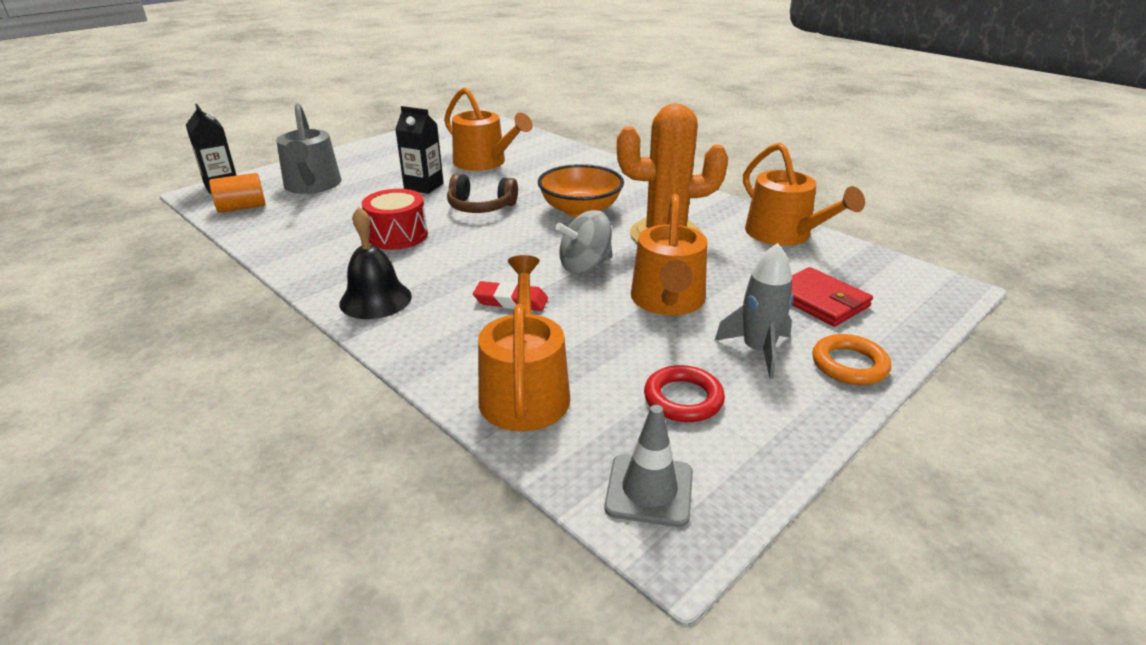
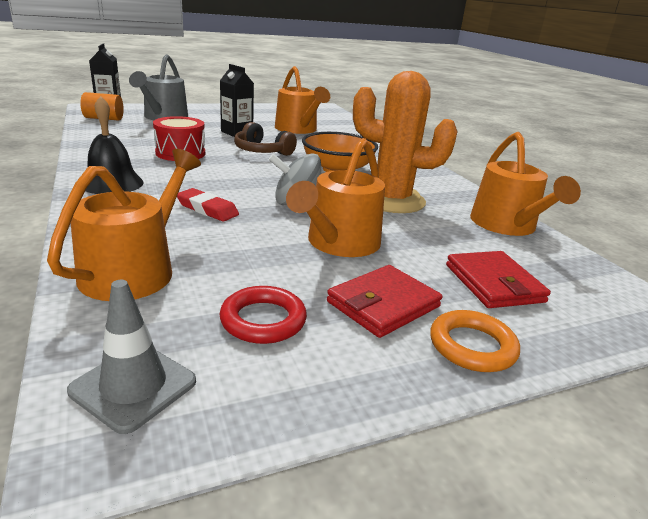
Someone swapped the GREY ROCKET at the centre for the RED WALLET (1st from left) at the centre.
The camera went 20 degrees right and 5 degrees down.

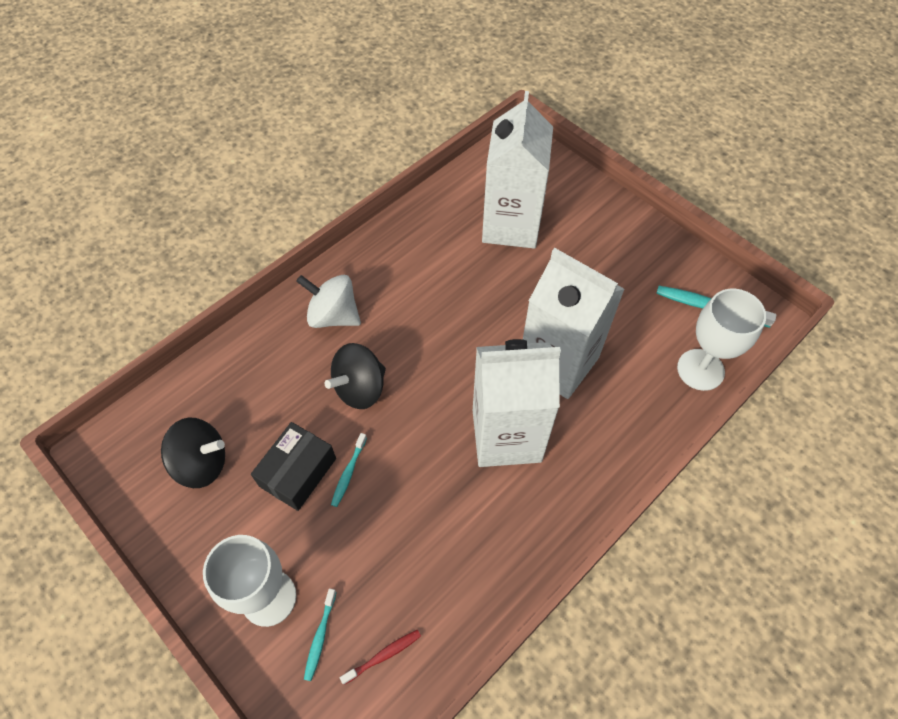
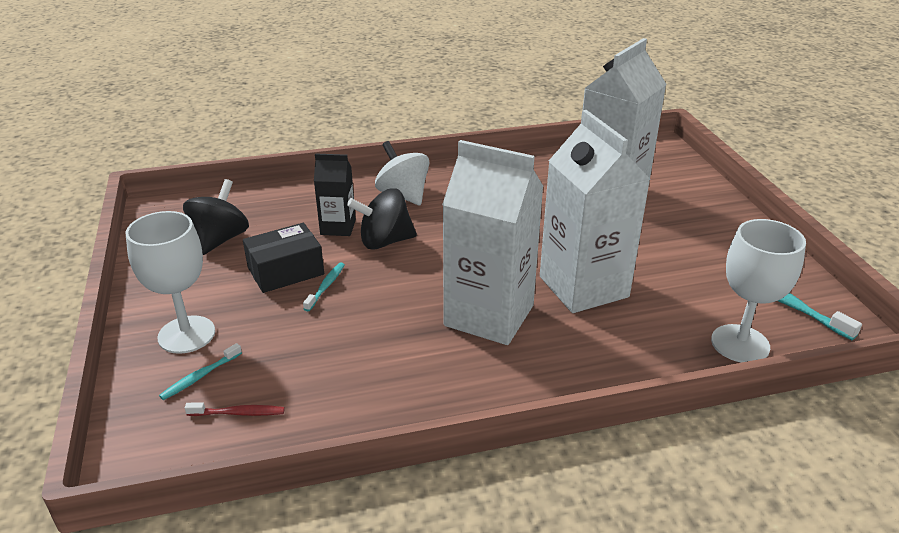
Someone rotated the BLACK SPINNING TOP (1st from left) at the middle left by 105 degrees counterclockwise.
Someone rotated the TURQUOISE TOOTHBRUSH (2nd from left) at the centre by 150 degrees clockwise.
Someone put down the BLACK CARTON at the centre.
The camera went 30 degrees right and 25 degrees down.

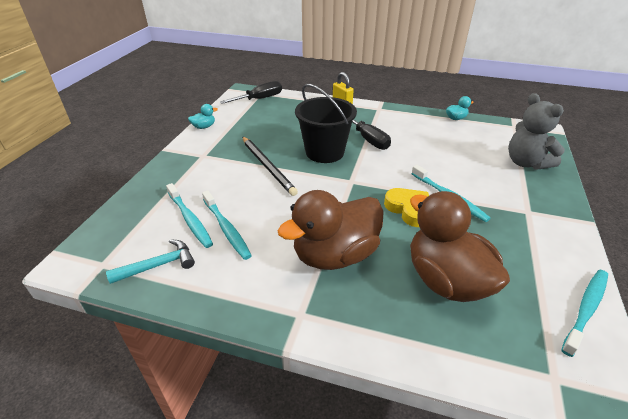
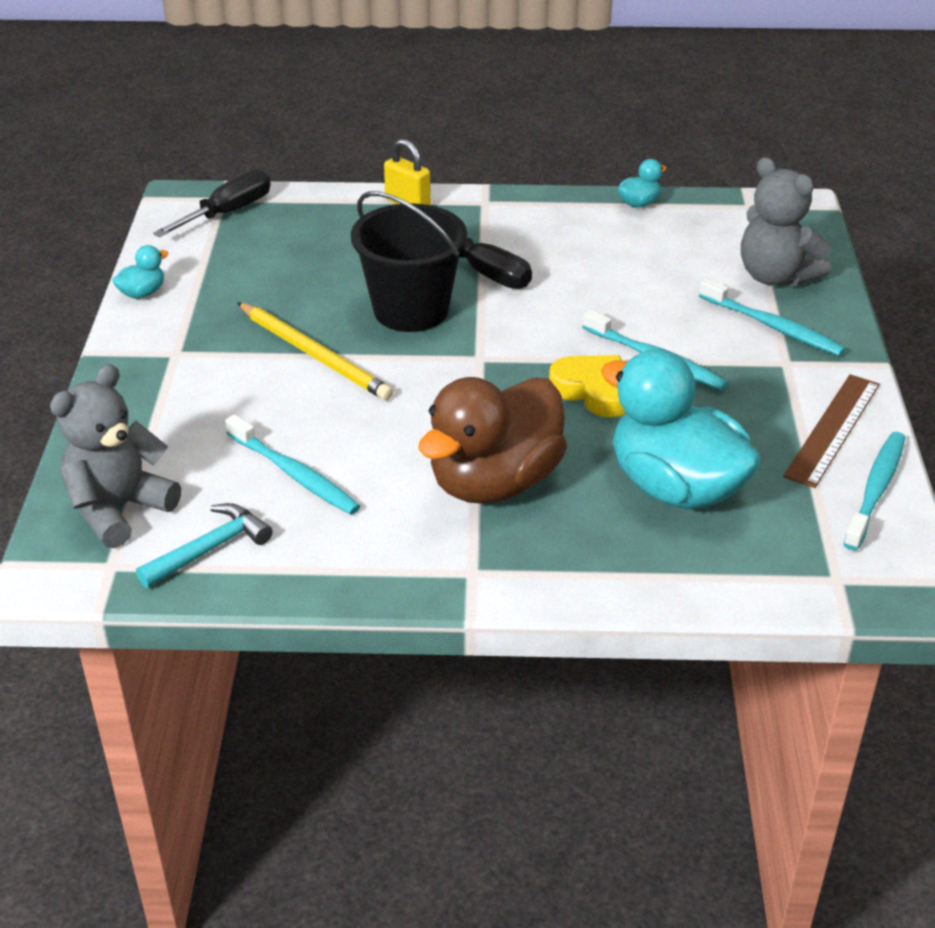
Someone repainted the BLACK PENCIL at the centre, which became the YELLOW PENCIL at the centre.
Someone carried the TURQUOISE TOOTHBRUSH (1st from left in the first image) from the middle left to the middle right.
Someone repainted the BROWN DUCK (2nd from left) at the middle right, which became the TURQUOISE DUCK (3rd from left) at the middle right.
Someone put down the GREY TEDDY BEAR (1st from left) at the middle left.
Someone put down the BROWN RULER at the middle right.
The camera went 15 degrees left and 0 degrees up.

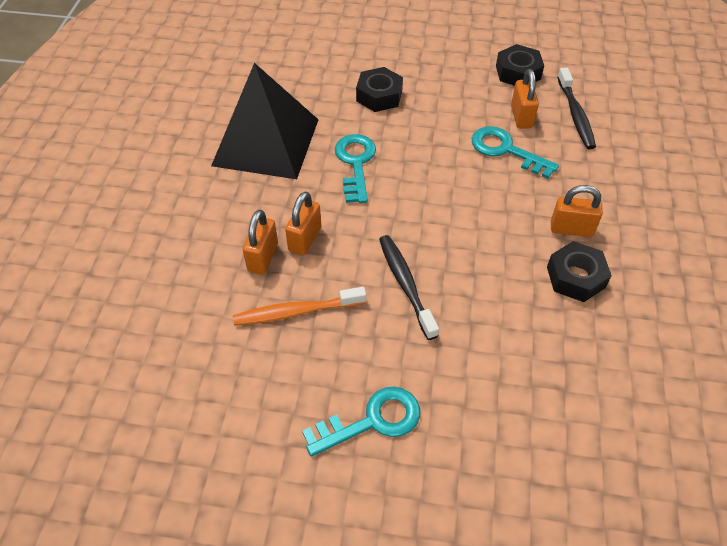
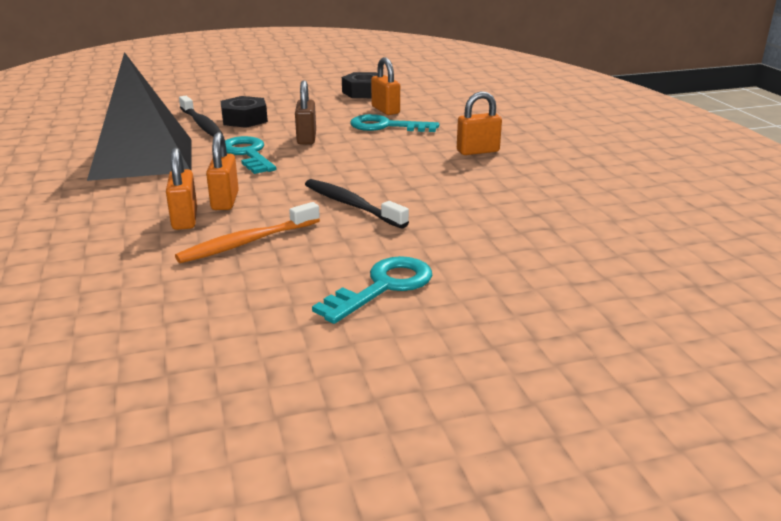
Someone carried the BLACK TOOTHBRUSH (2nd from left in the first image) from the top right to the top left.
Someone took away the BLACK NUT (3rd from left) at the middle right.
Someone put down the BROWN PADLOCK at the top centre.
The camera went 25 degrees left and 25 degrees down.

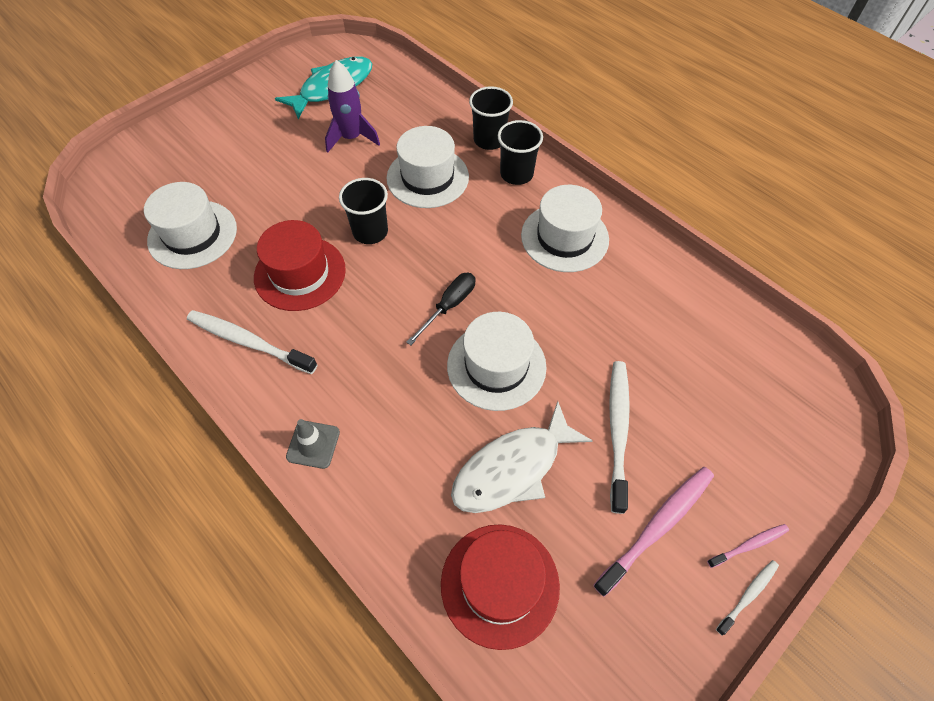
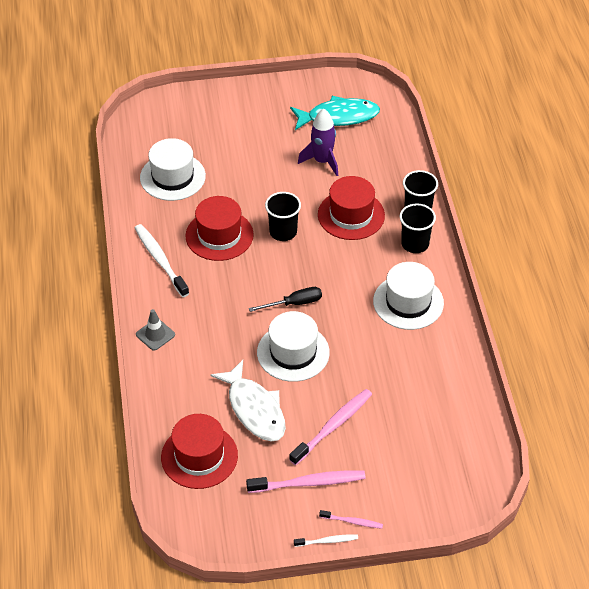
Someone repainted the WHITE HAT (2nd from left) at the top centre, which became the RED HAT (3rd from left) at the centre.
Someone repainted the WHITE TOOTHBRUSH (2nd from left) at the centre, which became the PINK TOOTHBRUSH (2nd from left) at the bottom centre.
Someone rotated the WHITE FISH at the centre by 120 degrees counterclockwise.
The camera went 35 degrees right and 10 degrees down.

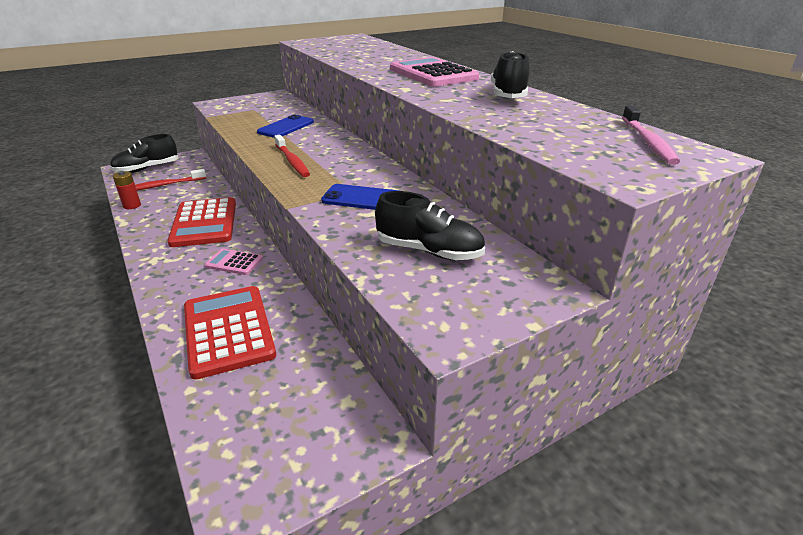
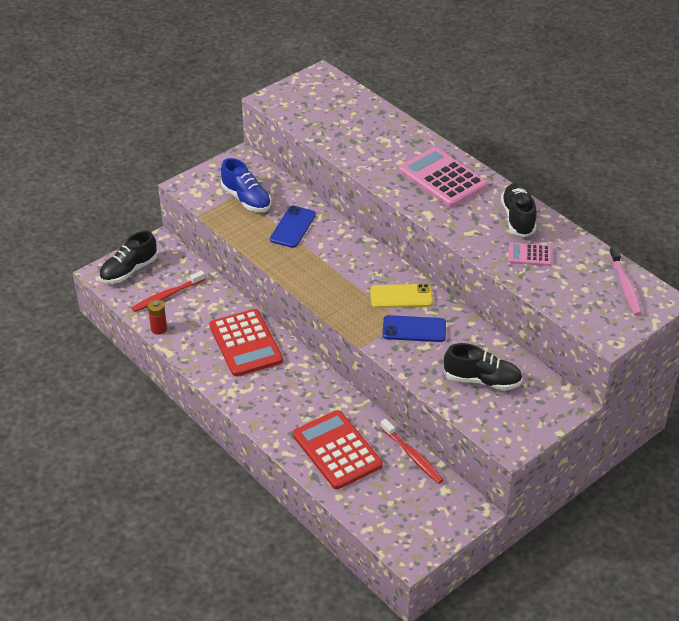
Someone carried the RED TOOTHBRUSH (2nd from left) from the top centre to the bottom centre.
Someone carried the PINK CALCULATOR (1st from left in the first image) from the middle left to the middle right.
Someone put down the BLUE SHOE at the top centre.
Someone put down the YELLOW PHONE at the centre.
The camera went 10 degrees left and 10 degrees up.

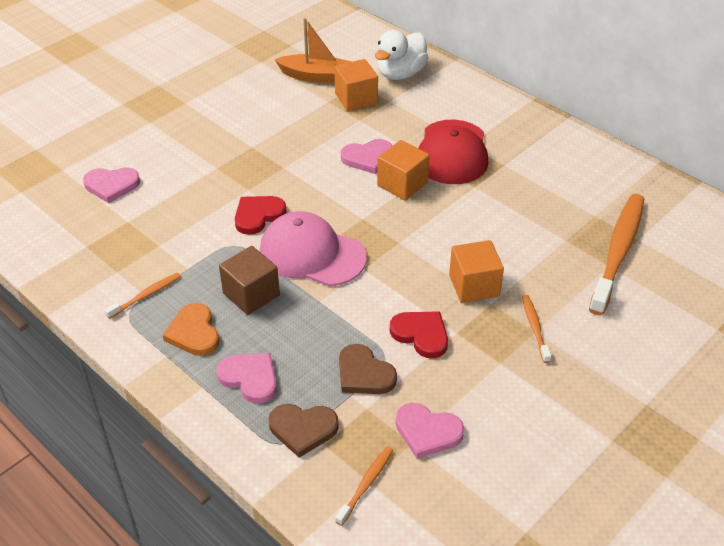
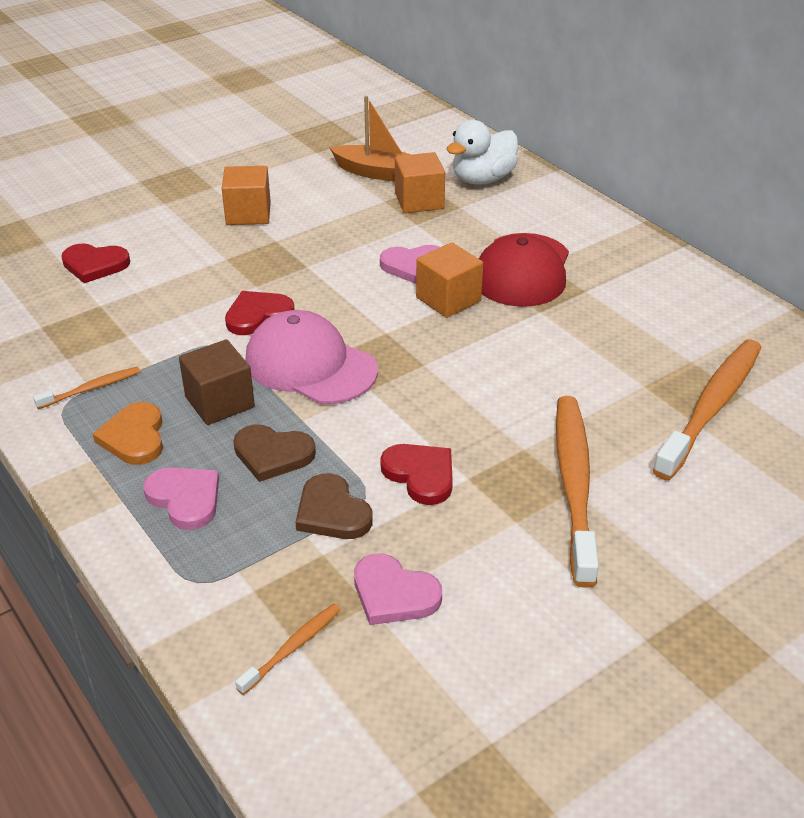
Someone repainted the PINK HEART (1st from left) at the middle left, which became the RED HEART (1st from left) at the top left.
Someone carried the ORANGE CUBE (3rd from left in the first image) from the centre to the top left.
Someone scaled the ORANGE TOOTHBRUSH (3rd from left) at the middle right by 2.18.
Someone carried the BROWN HEART (1st from left) from the bottom centre to the centre.
The camera went 10 degrees right and 5 degrees down.

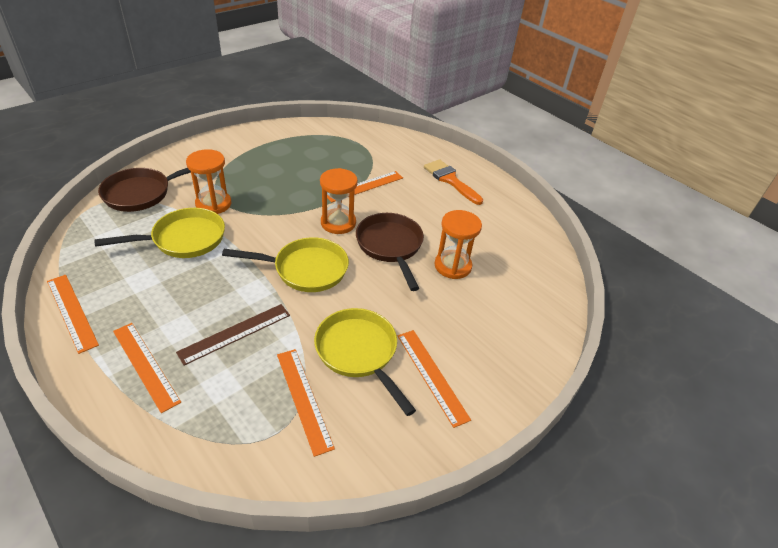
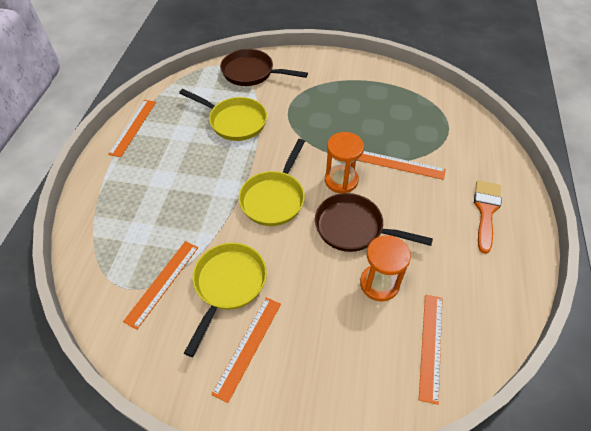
Someone took away the ORANGE HOURGLASS (1st from left) at the top left.
Someone rotated the BROWN PAN (2nd from left) at the centre by 105 degrees counterclockwise.
Someone rotated the YELLOW PAN (2nd from left in the first image) at the centre by 60 degrees clockwise.
Someone took away the BROWN RULER at the middle left.
Someone carried the ORANGE RULER (2nd from left in the first image) from the bottom left to the bottom right.
The camera went 55 degrees right and 10 degrees up.

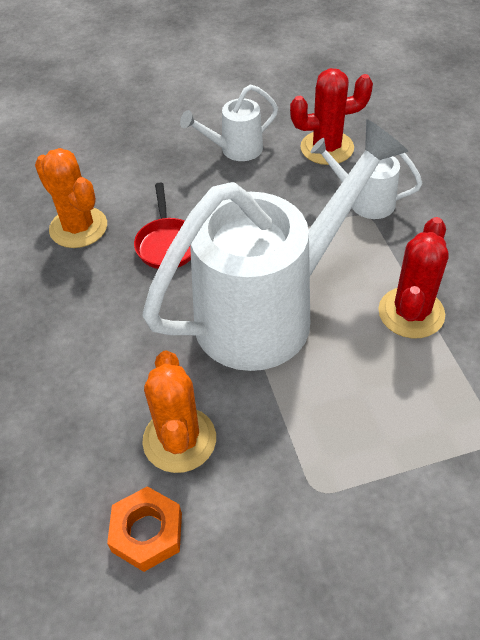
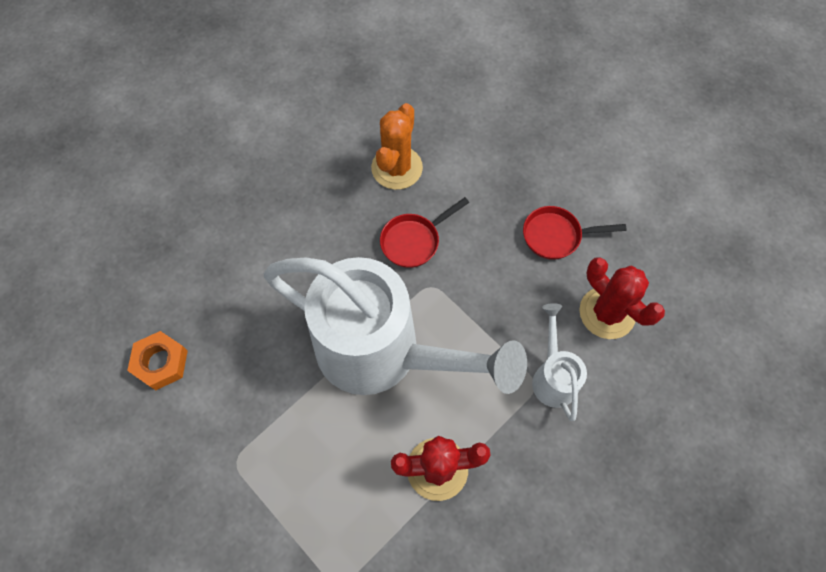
Someone swapped the WHITE WATERING CAN (1st from left) at the top centre for the RED PAN (2nd from left) at the middle right.
Someone took away the ORANGE CACTUS (2nd from left) at the centre.
The camera went 60 degrees right and 15 degrees up.

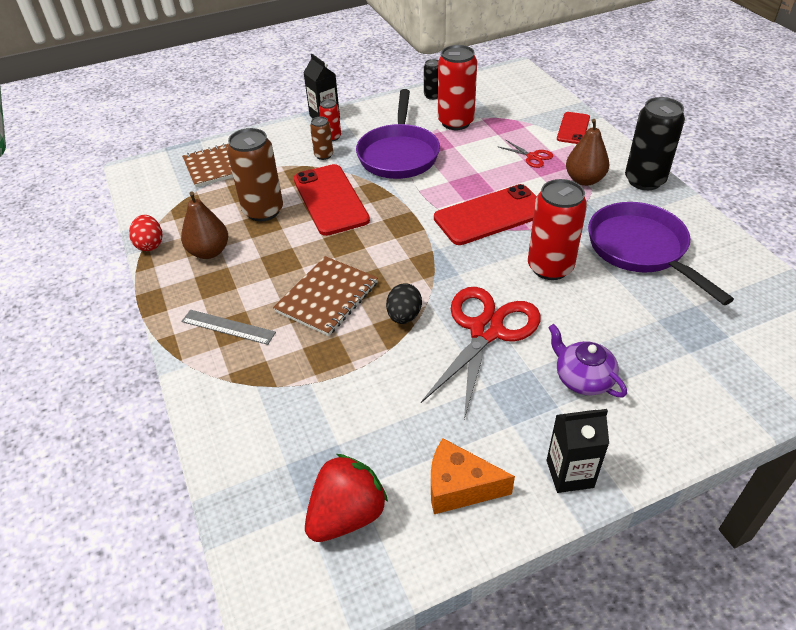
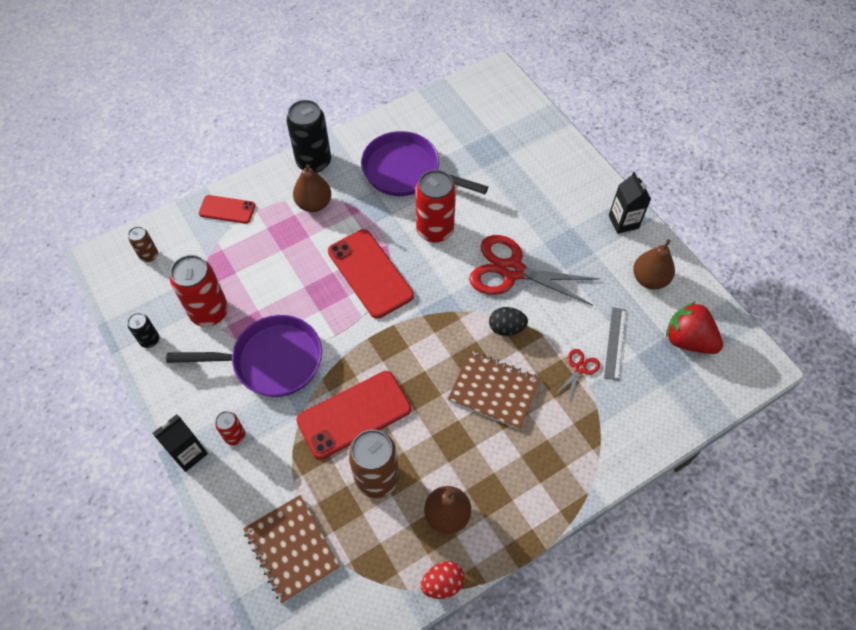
Someone carried the BROWN CAN (2nd from left in the first image) from the top centre to the middle left.
Someone carried the RED SCISSORS (2nd from left) from the top centre to the middle right.
Someone rotated the PURPLE PAN (2nd from left) at the middle right by 60 degrees clockwise.
Someone carried the GREY RULER from the middle left to the middle right.
Someone took away the PURPLE TEAPOT at the middle right.
Someone swapped the ORANGE CHEESE at the bottom centre for the BROWN PEAR (3rd from left) at the middle right.
The camera went 100 degrees left and 15 degrees up.

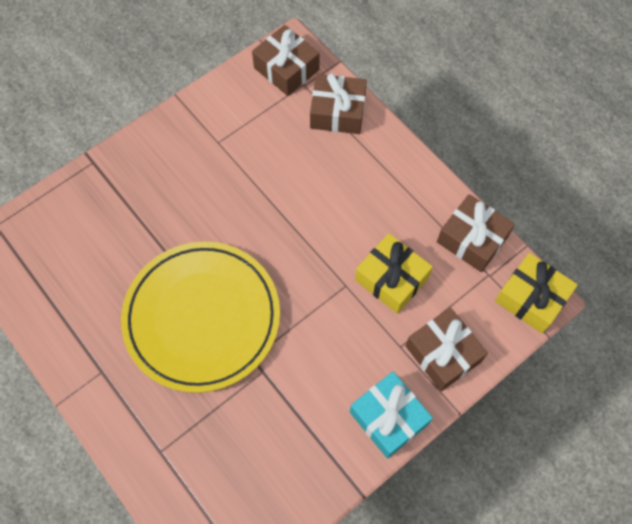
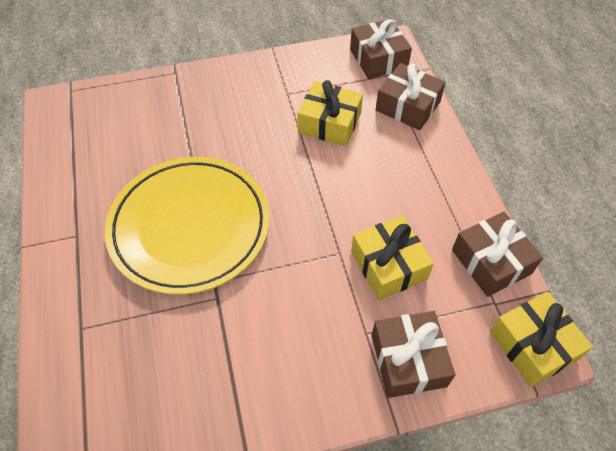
Someone took away the TURQUOISE GIFT at the bottom centre.
Someone put down the YELLOW GIFT (1st from left) at the top centre.
The camera went 25 degrees right and 10 degrees down.

